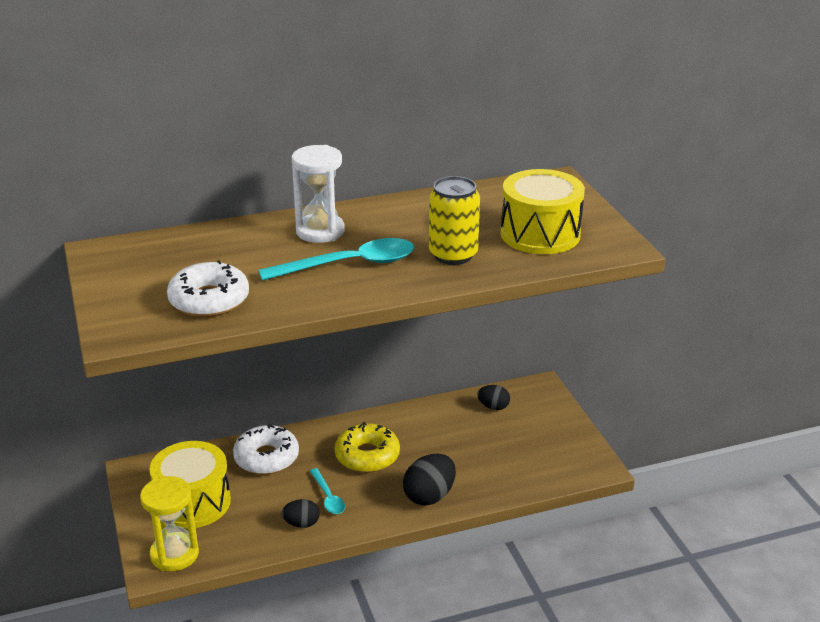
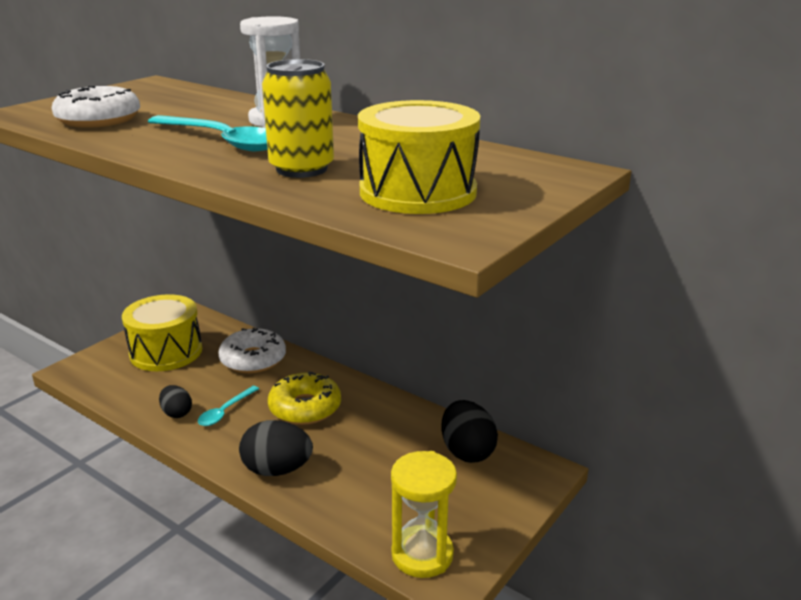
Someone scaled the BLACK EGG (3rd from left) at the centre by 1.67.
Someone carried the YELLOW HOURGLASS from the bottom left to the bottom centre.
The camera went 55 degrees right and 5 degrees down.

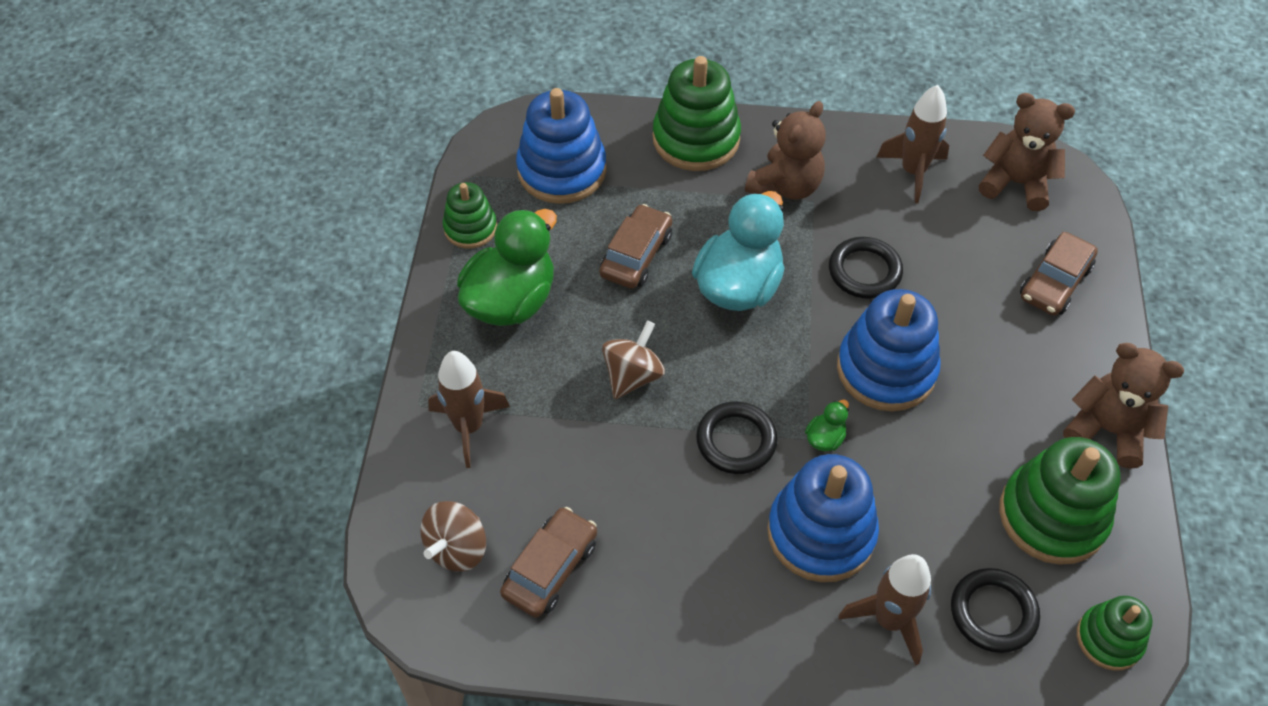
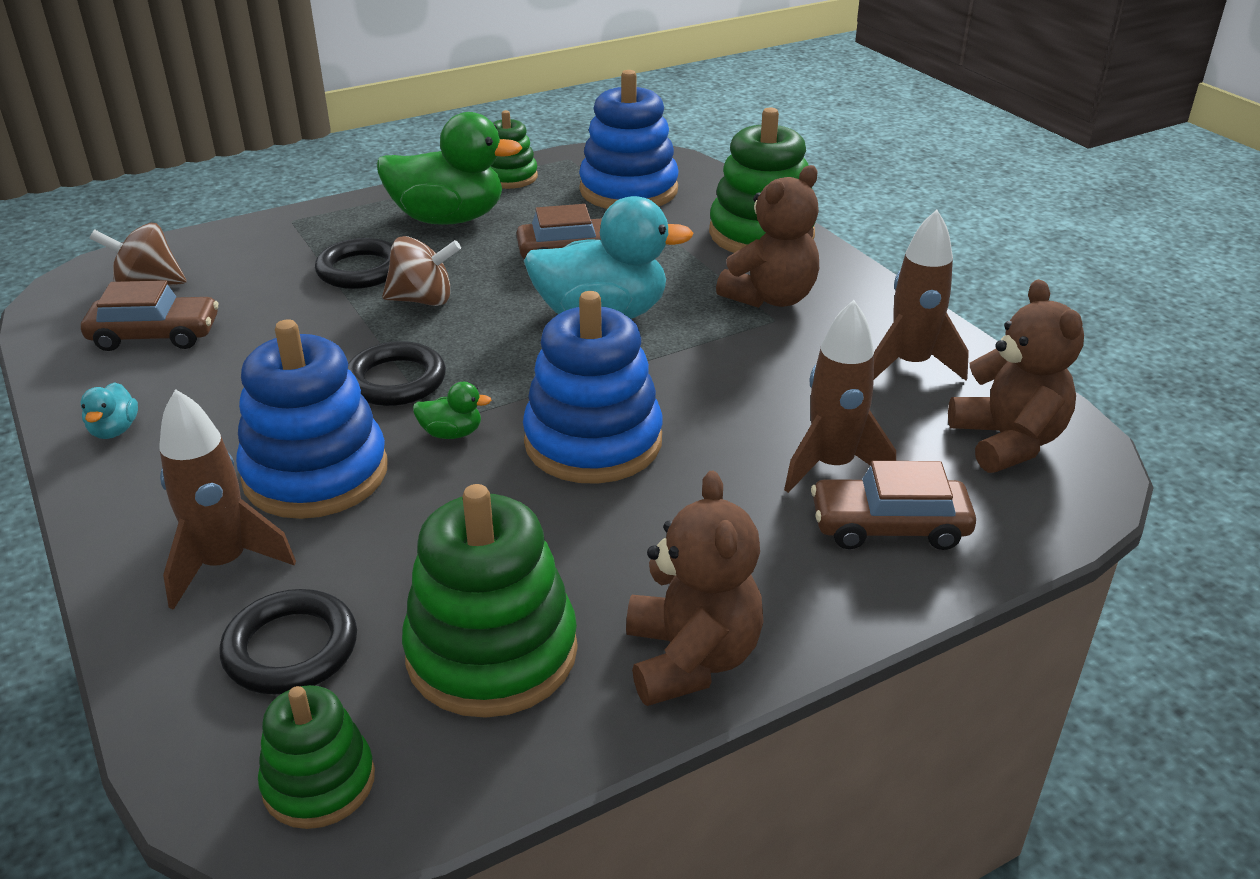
Someone rotated the BROWN TEDDY BEAR (1st from left in the first image) at the top centre by 45 degrees counterclockwise.
Someone carried the BLACK RING (2nd from left) from the middle right to the top left.
Someone carried the BROWN ROCKET (1st from left in the first image) from the centre to the middle right.
Someone put down the TURQUOISE DUCK (1st from left) at the middle left.
The camera went 55 degrees right and 20 degrees down.

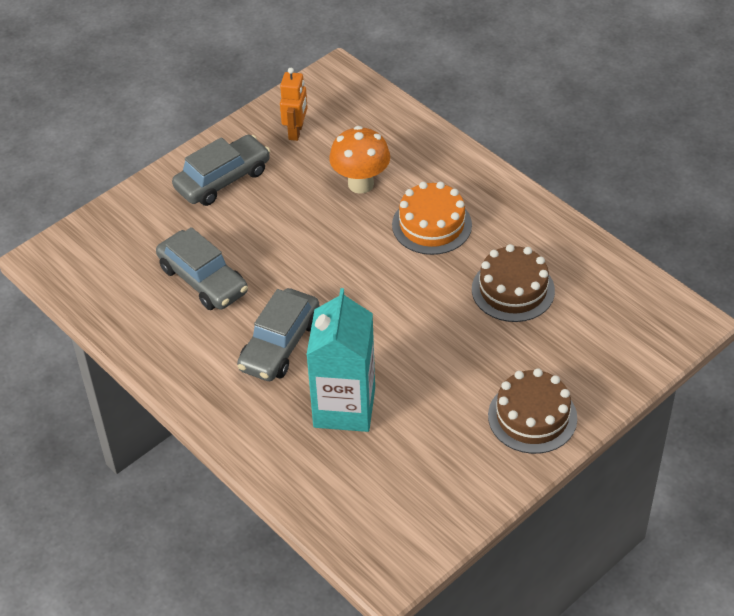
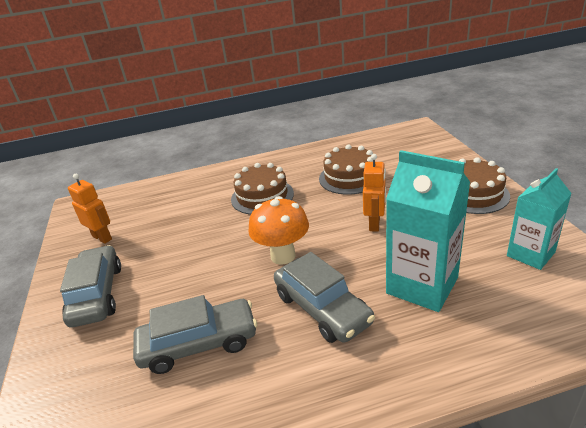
Someone carried the ORANGE MUSHROOM from the top centre to the centre.
Someone repainted the ORANGE CAKE at the centre, which became the BROWN CAKE (1st from left) at the centre.
Someone put down the ORANGE ROBOT (2nd from left) at the centre.
Someone put down the TURQUOISE CARTON (2nd from left) at the middle right.
The camera went 60 degrees left and 15 degrees down.

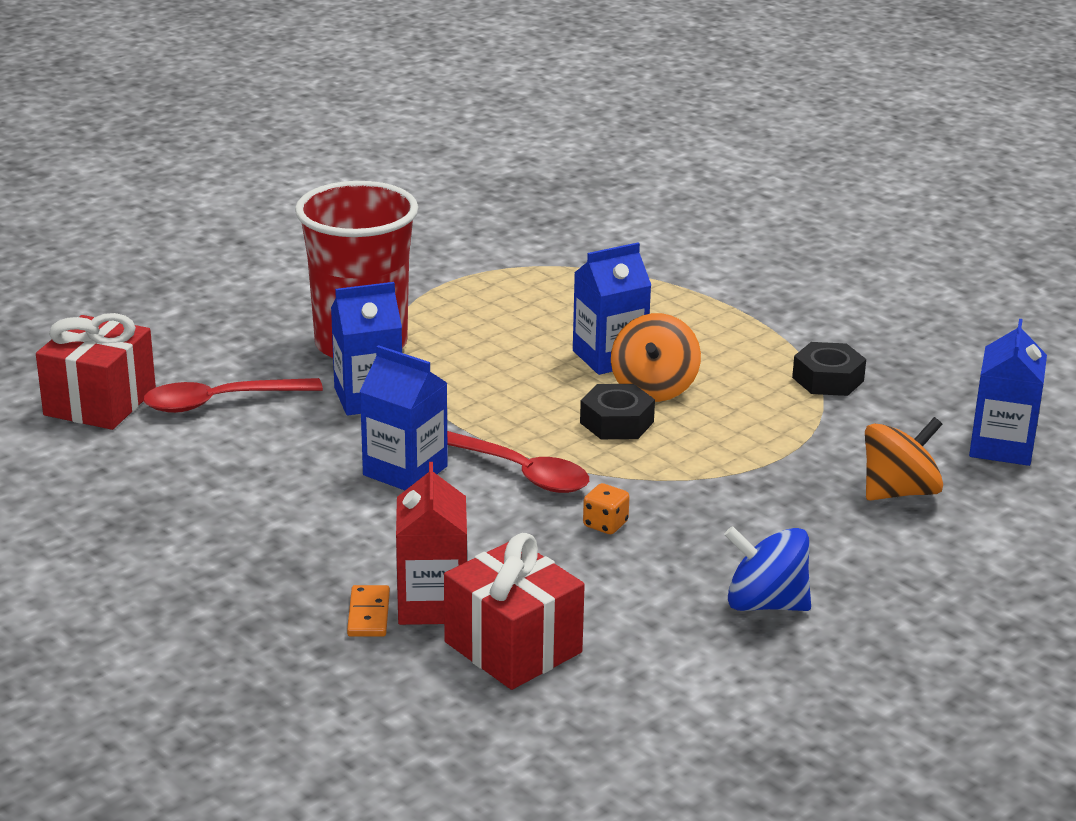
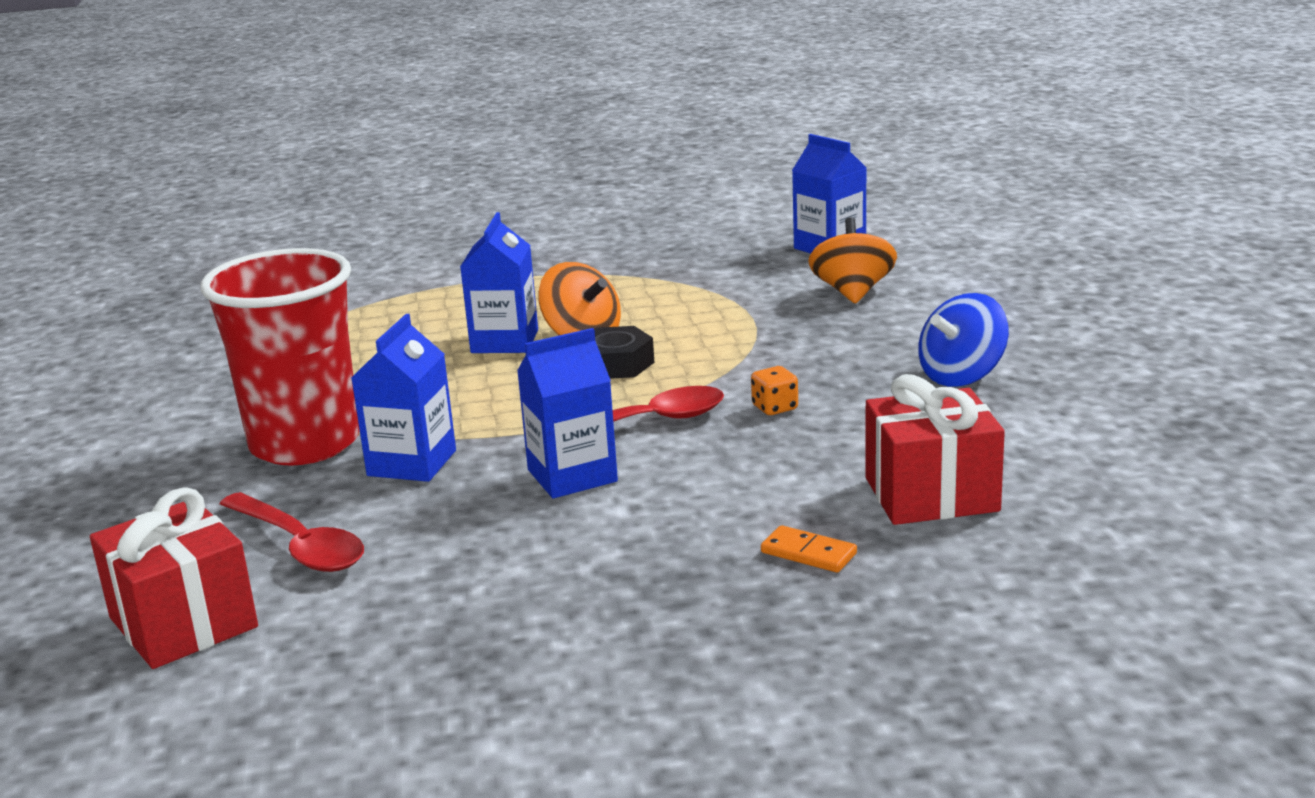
Someone took away the BLACK NUT (2nd from left) at the middle right.
Someone rotated the RED SPOON (1st from left) at the middle left by 60 degrees counterclockwise.
Someone took away the RED CARTON at the centre.
The camera went 55 degrees left and 5 degrees down.

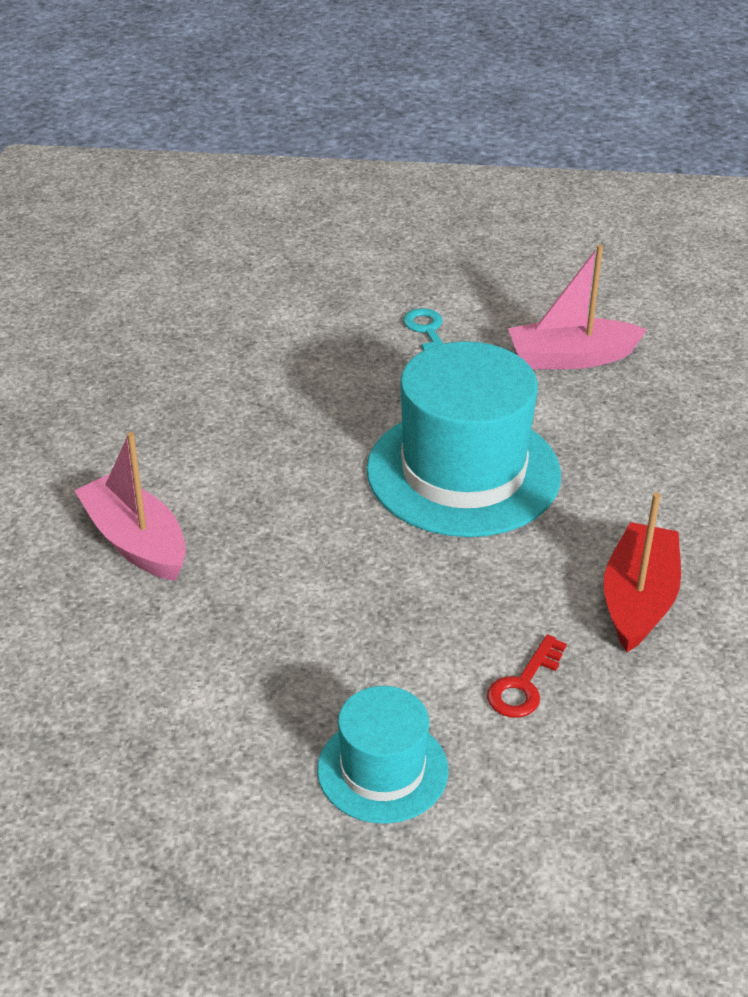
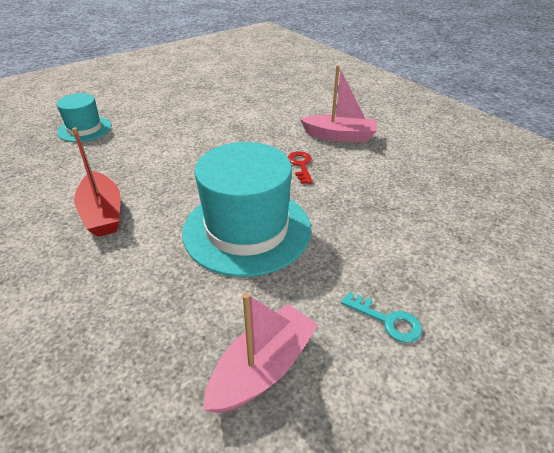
Someone carried the RED KEY from the bottom right to the centre.
Someone carried the TURQUOISE HAT (1st from left) from the bottom centre to the top left.
The camera went 140 degrees right and 0 degrees up.

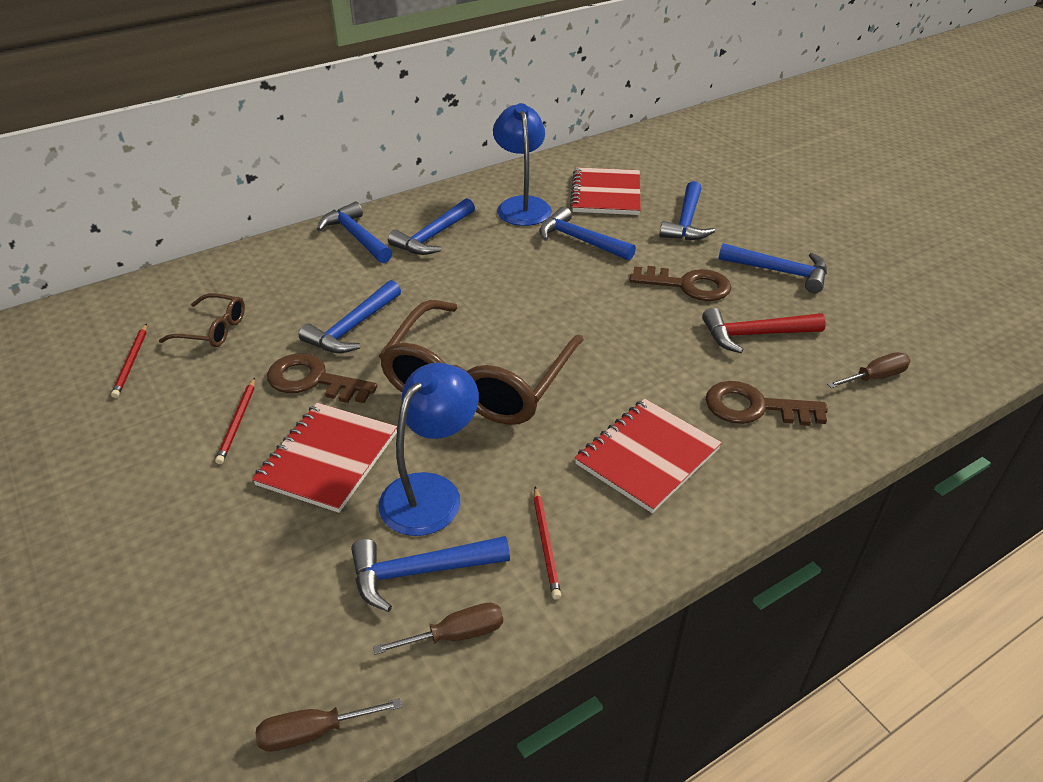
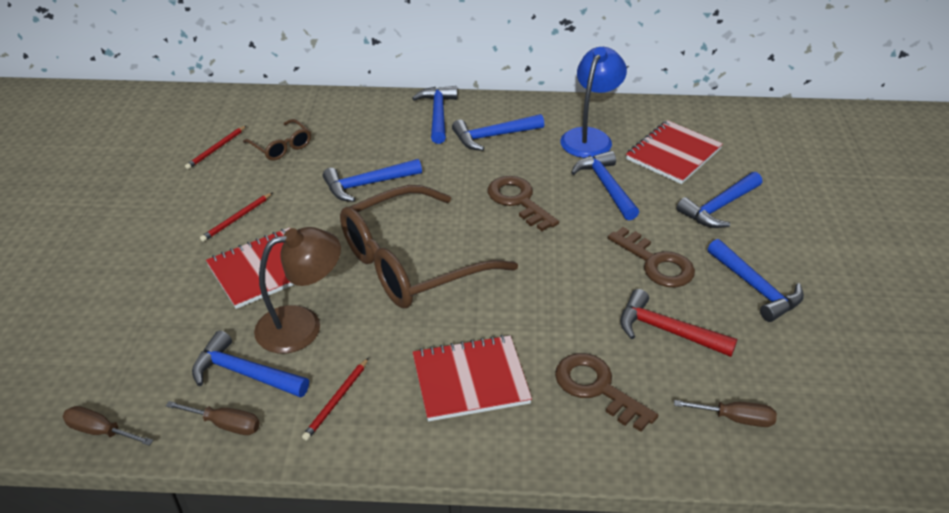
Someone carried the BROWN KEY (1st from left) from the middle left to the centre.
Someone repainted the BLUE LAMP (1st from left) at the centre, which became the BROWN LAMP at the middle left.
The camera went 35 degrees right and 0 degrees up.

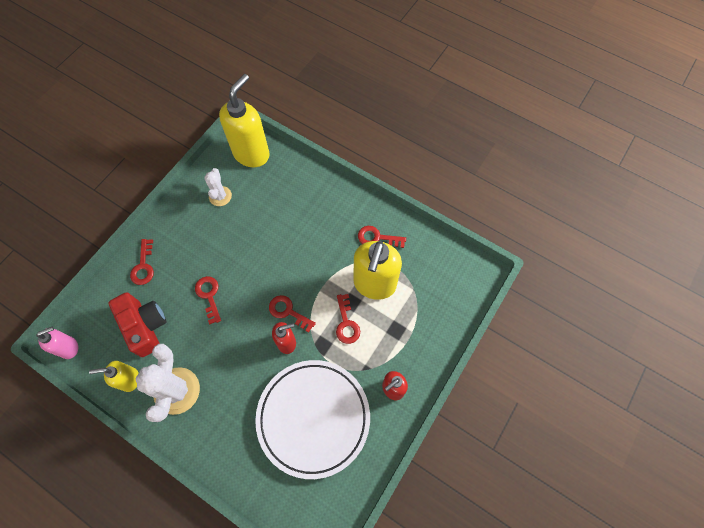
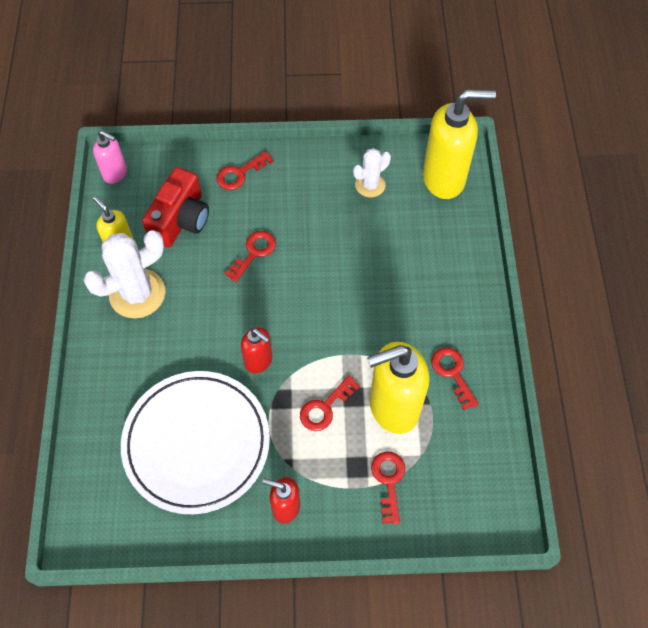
Someone carried the RED KEY (3rd from left in the first image) from the centre to the bottom centre.
The camera went 55 degrees right and 5 degrees down.

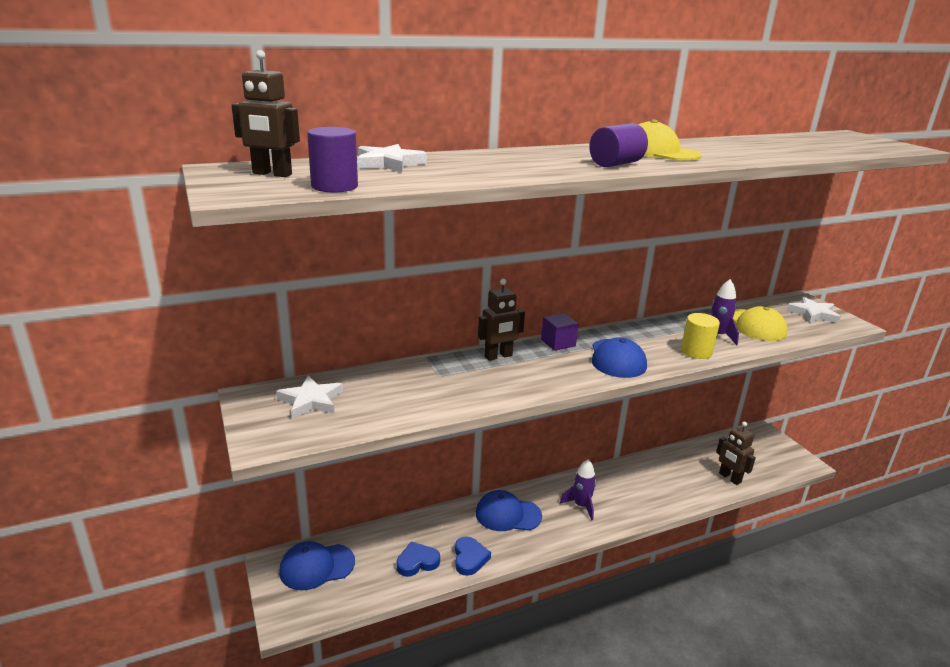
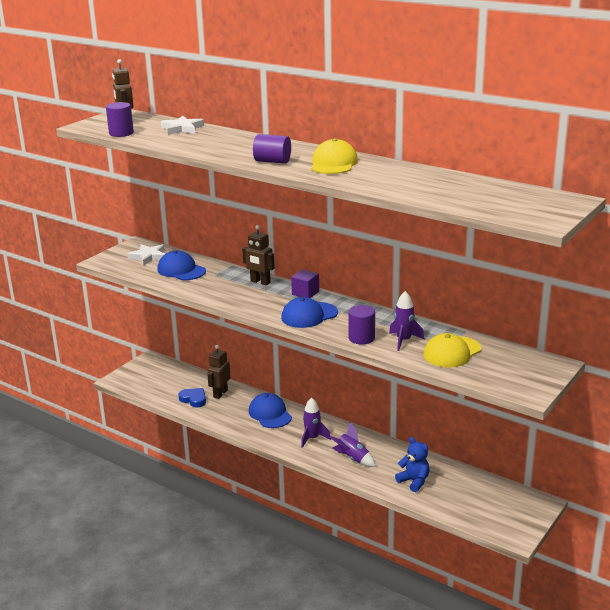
Someone took away the WHITE STAR (3rd from left) at the middle right.
Someone repainted the YELLOW CYLINDER at the middle right, which became the PURPLE CYLINDER (3rd from left) at the centre.
Someone carried the BROWN ROBOT (3rd from left in the first image) from the bottom right to the centre.
Someone took away the BLUE HEART (2nd from left) at the bottom centre.
Someone carried the BLUE CAP (1st from left) from the bottom centre to the middle left.
Someone put down the PURPLE ROCKET (2nd from left) at the bottom centre.
Someone put down the BLUE TEDDY BEAR at the bottom right.
The camera went 60 degrees right and 0 degrees up.

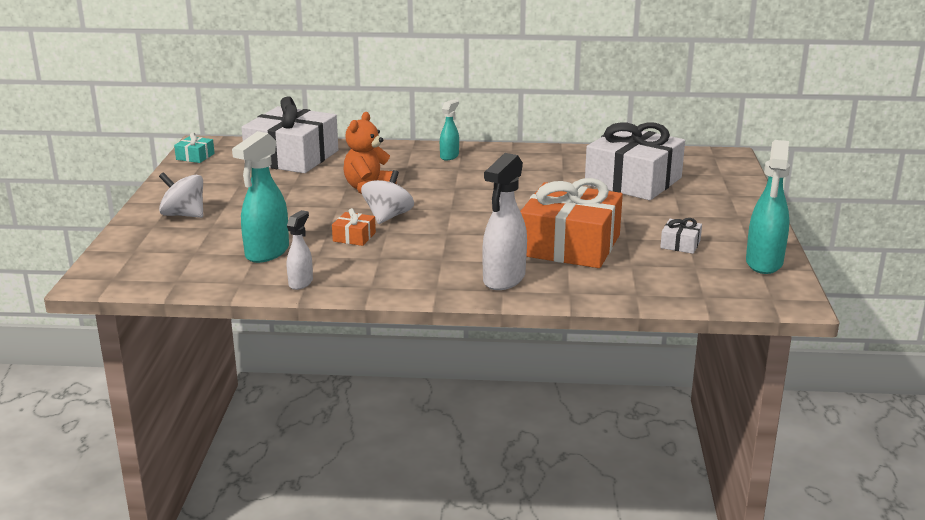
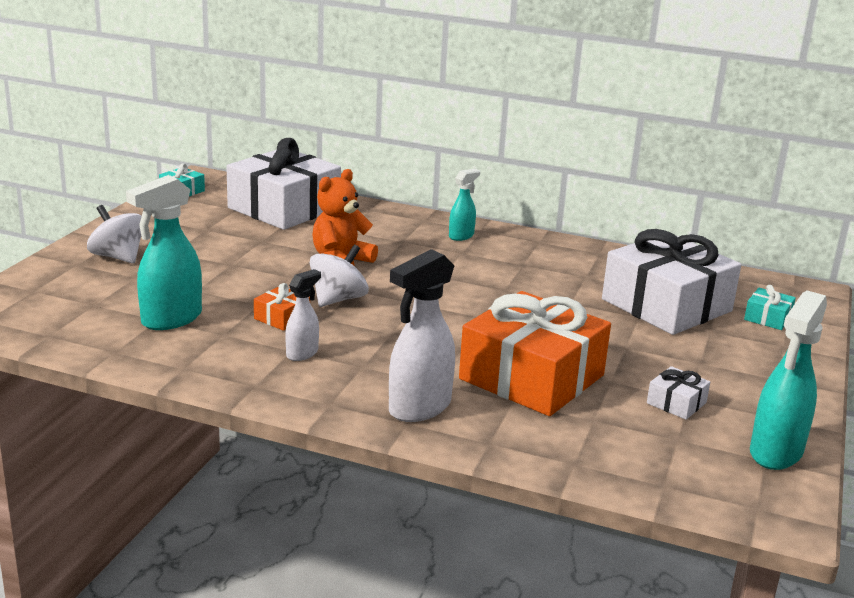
Someone carried the WHITE SPRAY BOTTLE (1st from left) from the middle left to the centre.
Someone put down the TURQUOISE GIFT (2nd from left) at the middle right.
The camera went 15 degrees right and 0 degrees up.

